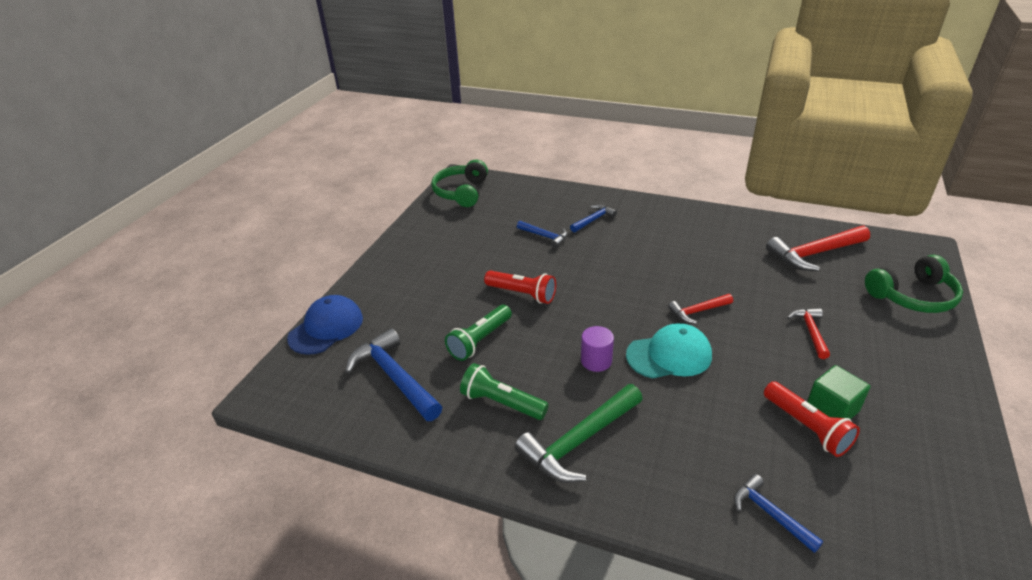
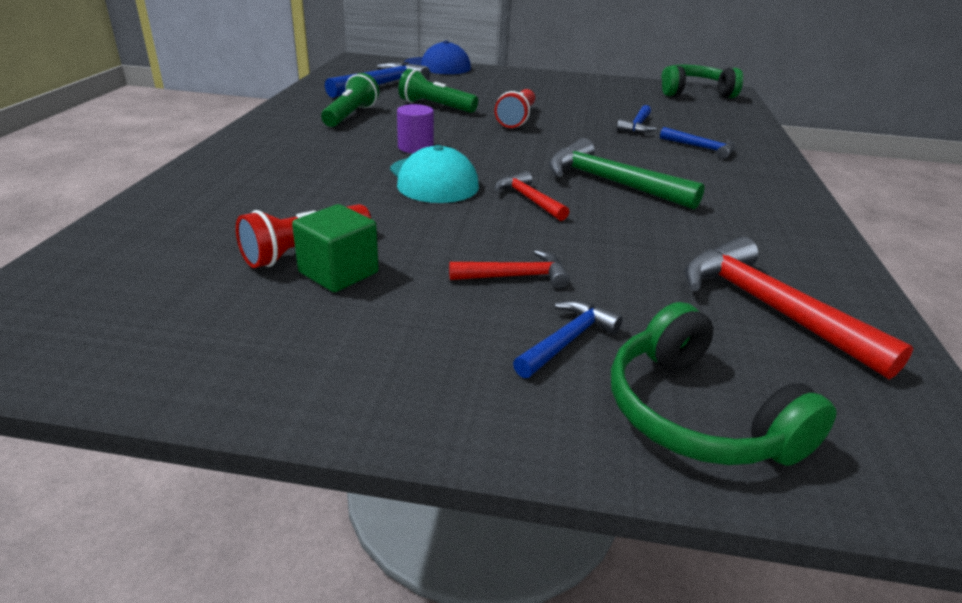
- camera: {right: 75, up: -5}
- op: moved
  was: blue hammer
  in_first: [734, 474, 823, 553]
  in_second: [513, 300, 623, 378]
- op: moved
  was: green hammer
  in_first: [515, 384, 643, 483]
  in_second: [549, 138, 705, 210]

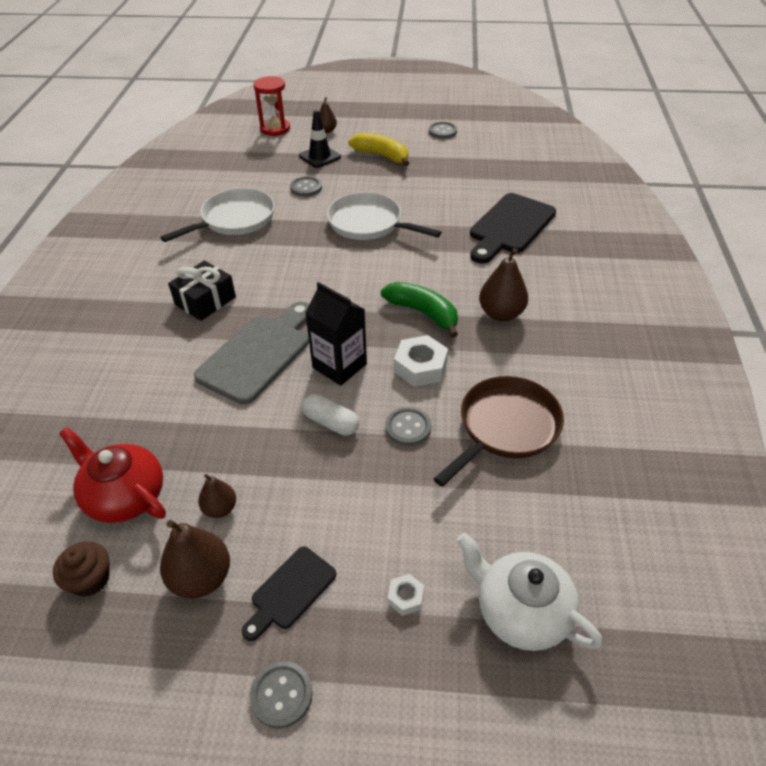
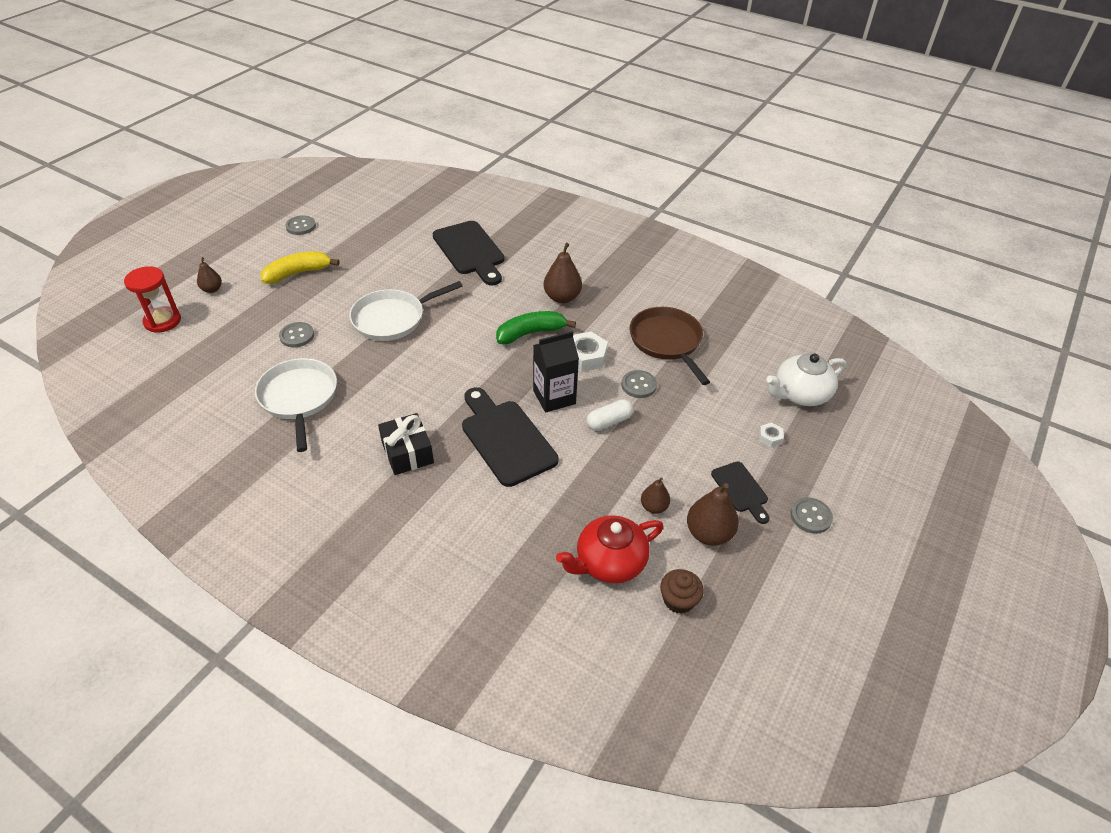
- camera: {right: -65, up: 0}
- op: recoloured
  was: grey cutting board
  now: black cutting board
  in_first: [194, 302, 309, 405]
  in_second: [462, 387, 559, 487]
- op: removed
  was: black traffic cone
  in_first: [299, 110, 341, 168]

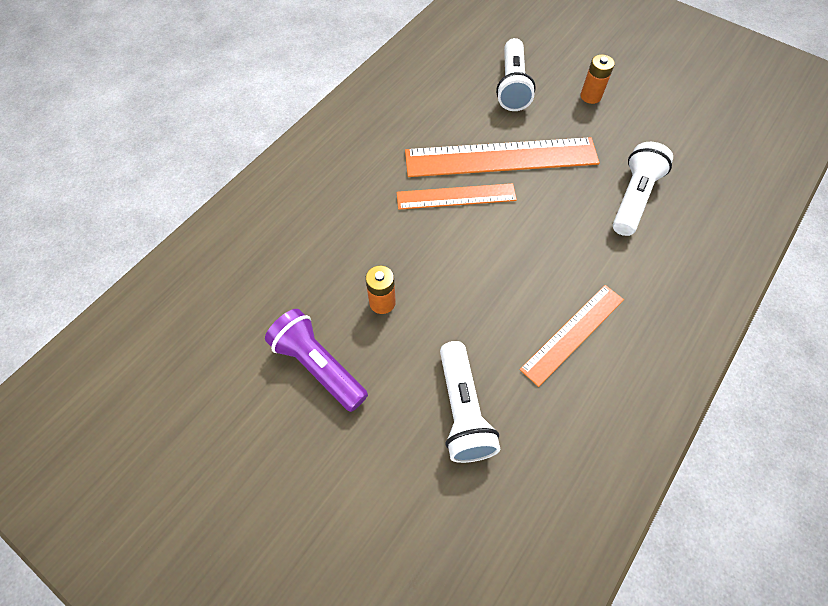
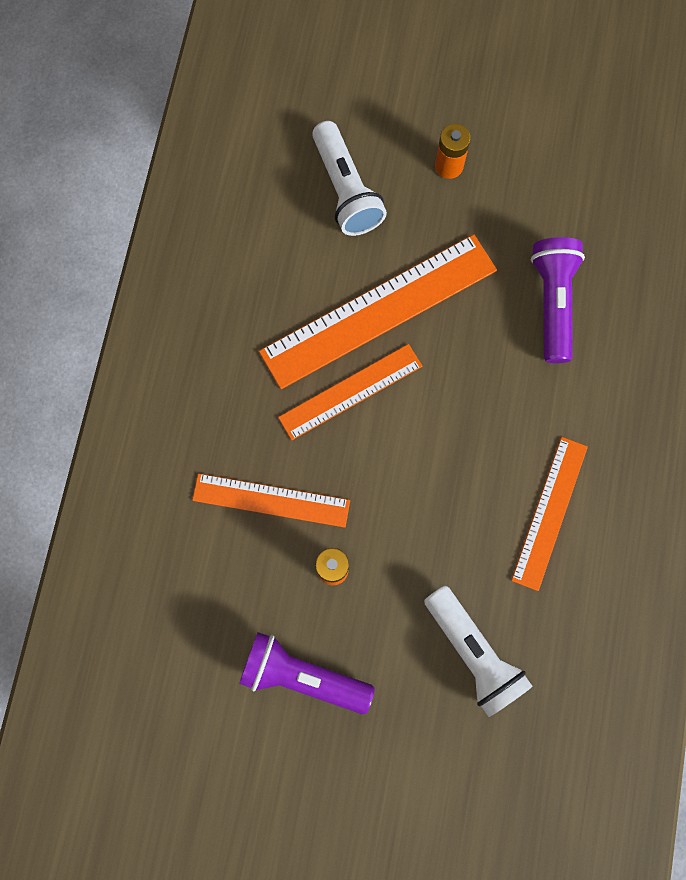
- camera: {right: -25, up: 15}
- op: added
  now: orange ruler
  in_second: [192, 473, 350, 528]
- op: recoloured
  was: white flashlight
  now: purple flashlight
  in_first: [613, 142, 673, 236]
  in_second: [531, 237, 585, 363]

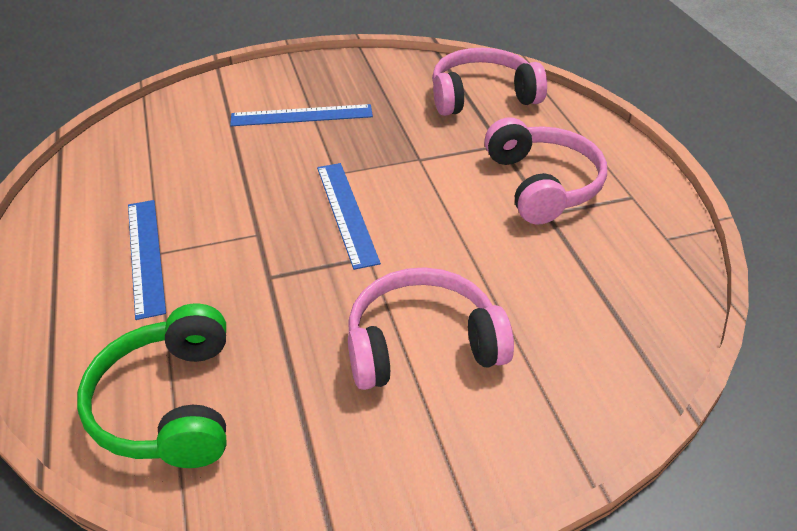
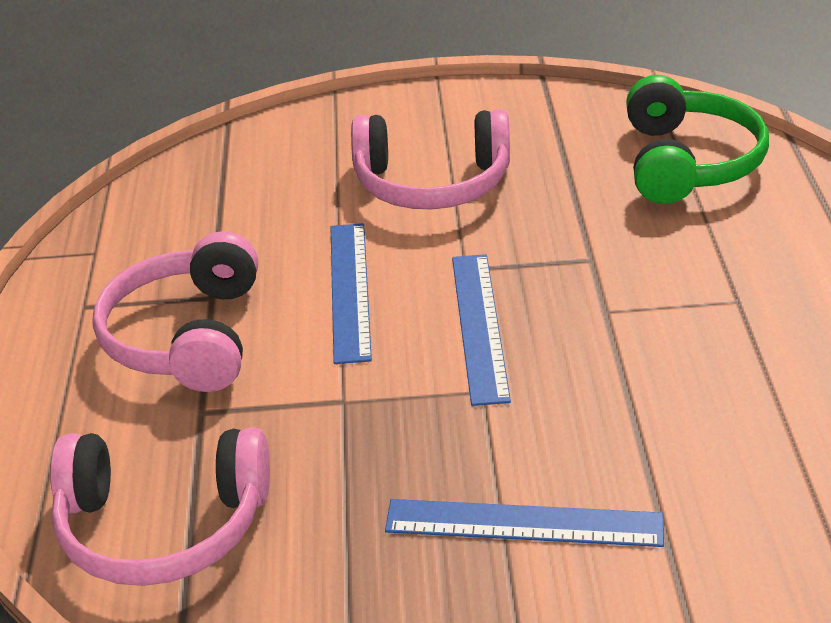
- camera: {right: -165, up: -5}
- op: moved
  was: blue ruler
  in_first: [128, 200, 166, 320]
  in_second: [331, 223, 372, 364]

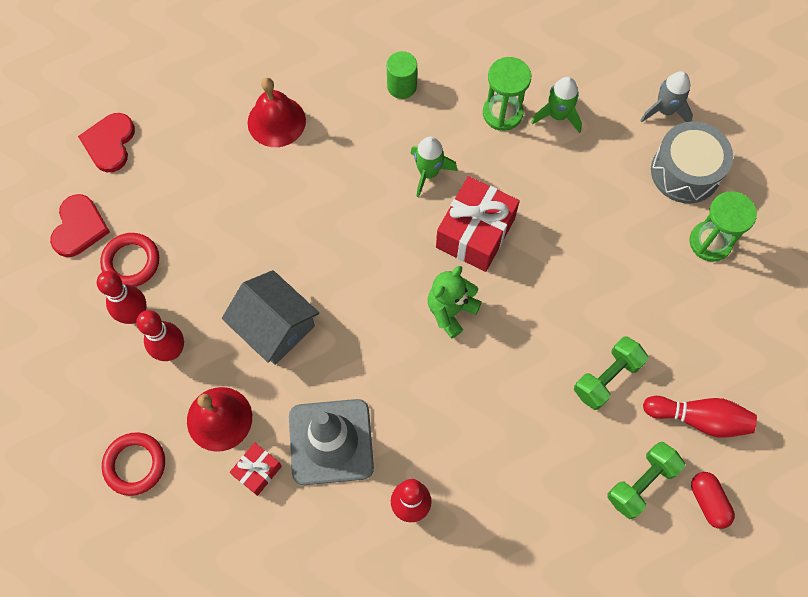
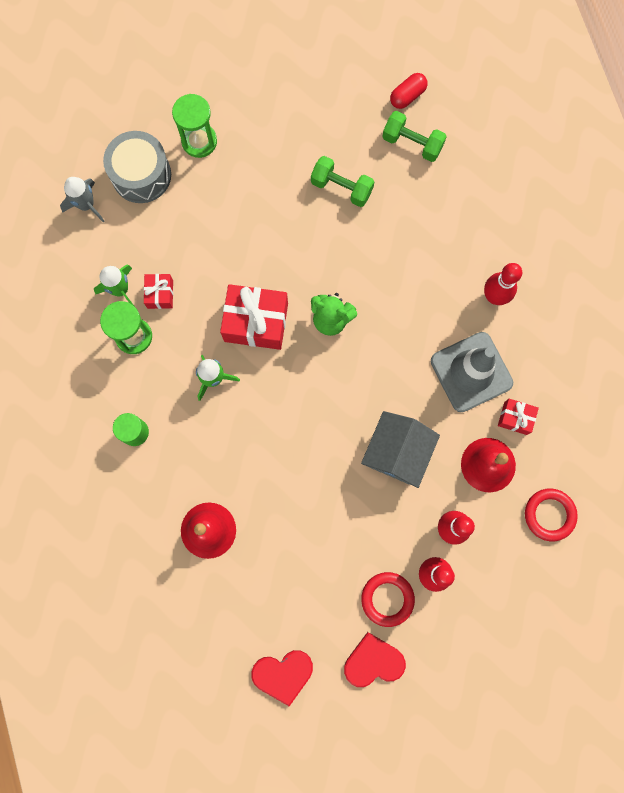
- camera: {right: -110, up: 10}
- op: added
  now: red gift
  in_second: [144, 274, 173, 309]
- op: removed
  was: red bowling pin
  in_first: [643, 396, 757, 438]

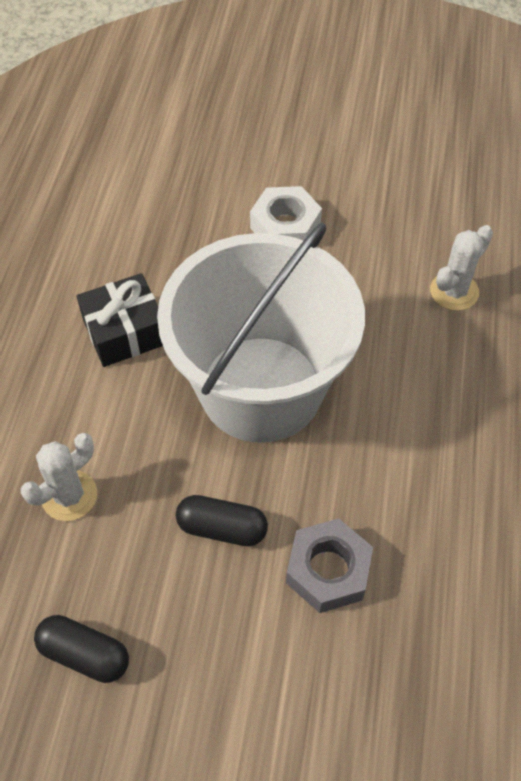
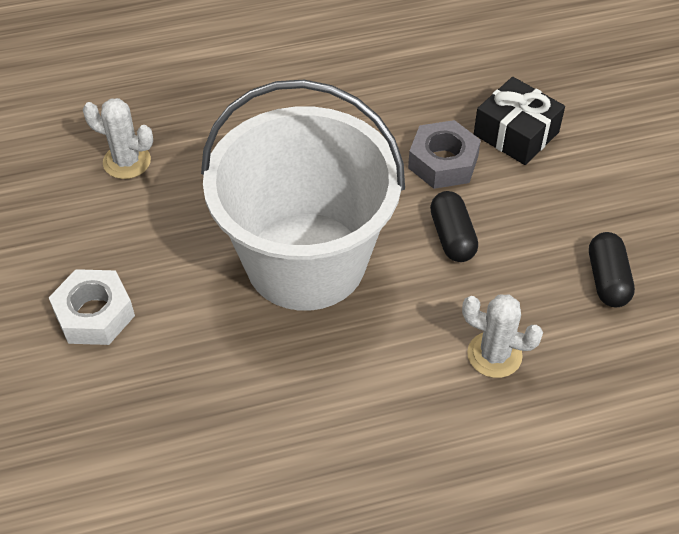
- camera: {right: -115, up: -5}
- op: moved
  was: black gift
  in_first: [77, 273, 163, 367]
  in_second: [474, 77, 565, 165]

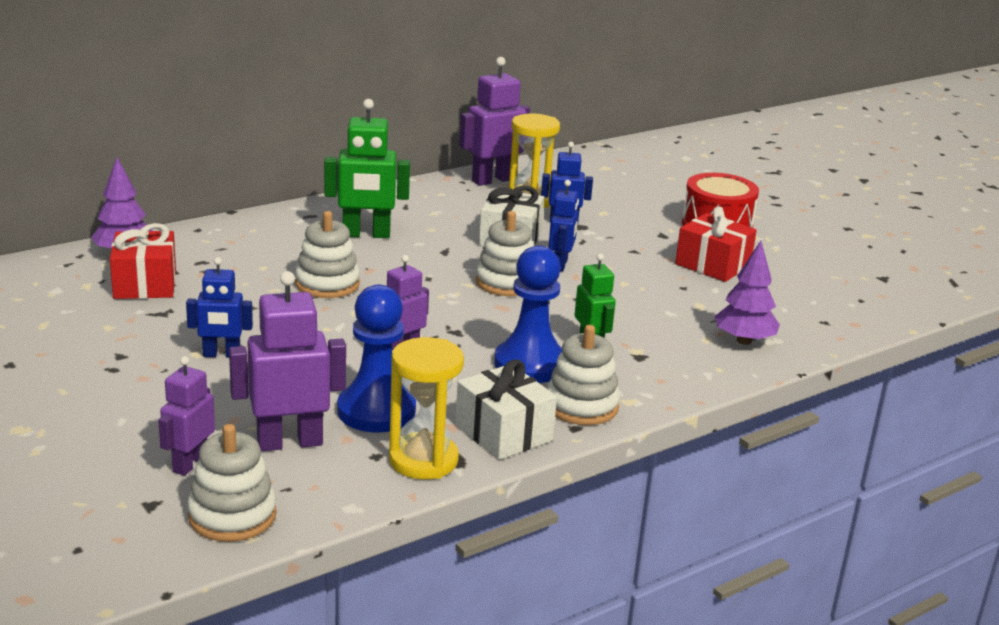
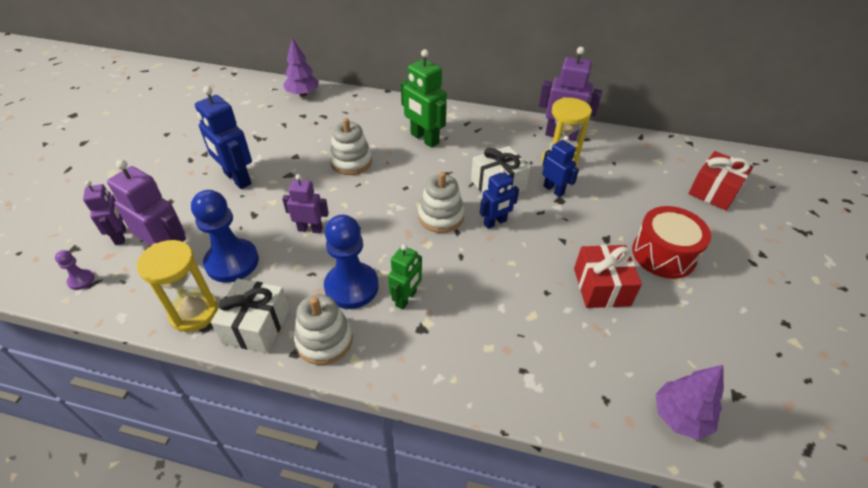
- camera: {right: 50, up: 20}
- op: replaced
  was: white stacking toy
  now: purple pawn
  in_first: [187, 424, 277, 542]
  in_second: [55, 250, 94, 290]
- op: turned
  was: purple robot
  in_first: [158, 356, 215, 476]
  in_second: [83, 181, 126, 245]
  clockwise: 90
- op: resized
  was: blue robot
  in_first: [186, 257, 253, 358]
  in_second: [195, 86, 252, 189]
  ratio: 1.59
- op: moved
  was: purple tree
  in_first: [715, 241, 780, 345]
  in_second: [655, 365, 724, 440]
- op: moved
  was: red gift
  in_first: [110, 223, 176, 299]
  in_second: [688, 151, 753, 211]

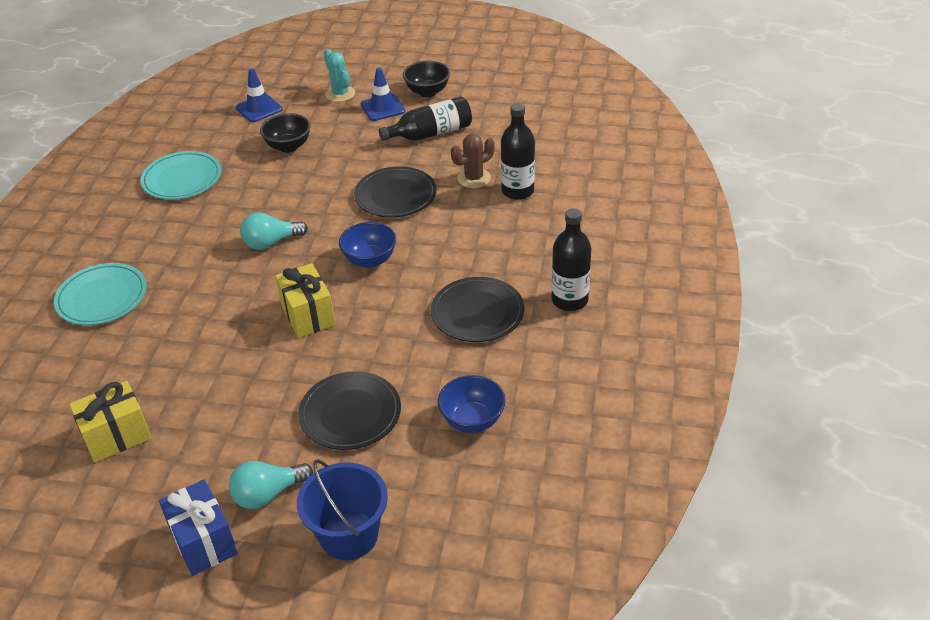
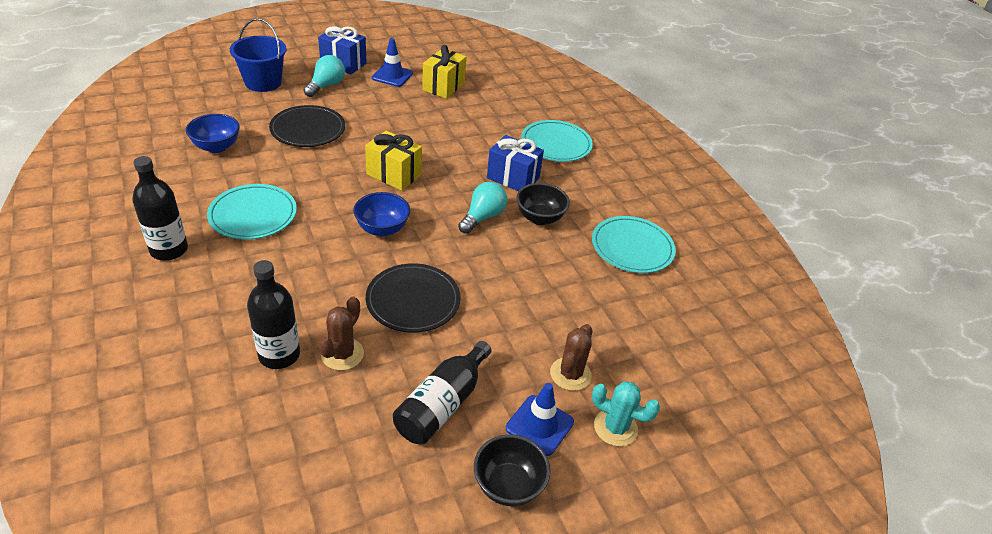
- camera: {right: 140, up: 0}
- op: recoloured
  was: black plate
  now: turquoise plate
  in_first: [431, 277, 525, 342]
  in_second: [207, 184, 297, 240]
- op: moved
  was: blue traffic cone
  in_first: [236, 69, 282, 122]
  in_second: [372, 38, 413, 87]
- op: added
  now: blue gift
  in_second: [487, 135, 544, 191]
- op: moved
  was: black bowl
  in_first: [260, 113, 311, 153]
  in_second: [516, 183, 570, 225]
- op: added
  now: brown cactus
  in_second: [550, 324, 592, 391]

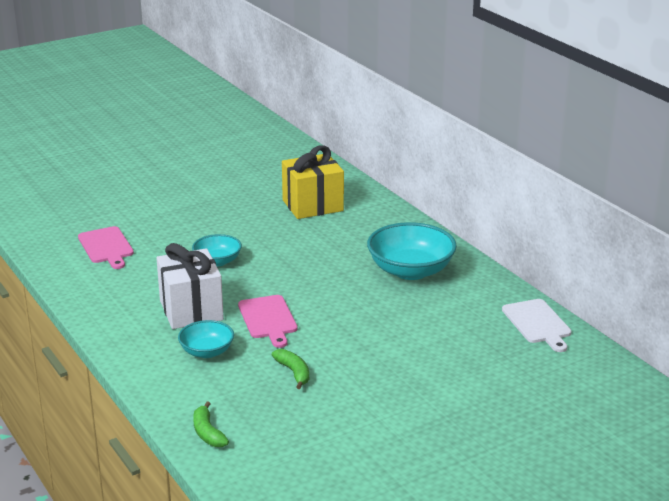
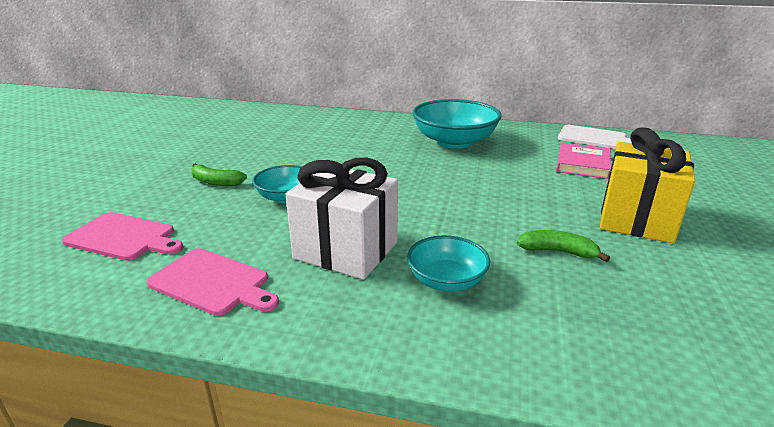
- camera: {right: -45, up: 0}
- op: moved
  was: pink cutting board
  in_first: [238, 295, 298, 348]
  in_second: [147, 248, 279, 316]
- op: moved
  was: green banana
  in_first: [193, 401, 229, 447]
  in_second: [191, 163, 247, 186]
- op: added
  now: pink book
  in_second: [556, 143, 611, 179]
- op: moved
  was: yellow gift
  in_first: [282, 145, 344, 219]
  in_second: [600, 127, 695, 243]

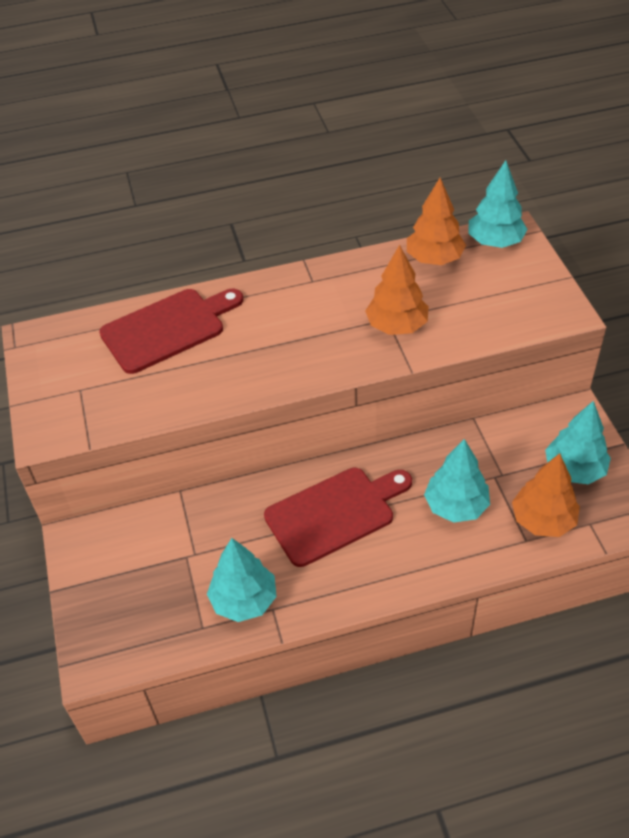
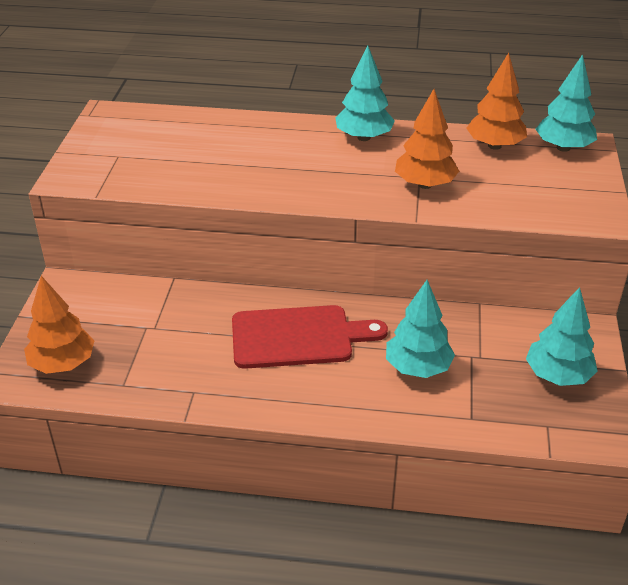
- camera: {right: 20, up: -10}
- op: moved
  was: orange tree
  in_first: [512, 453, 580, 537]
  in_second: [24, 276, 95, 374]
- op: moved
  was: turquoise tree
  in_first: [207, 538, 277, 622]
  in_second: [335, 45, 395, 141]
- op: removed
  was: red cutting board
  in_first: [99, 289, 243, 374]

